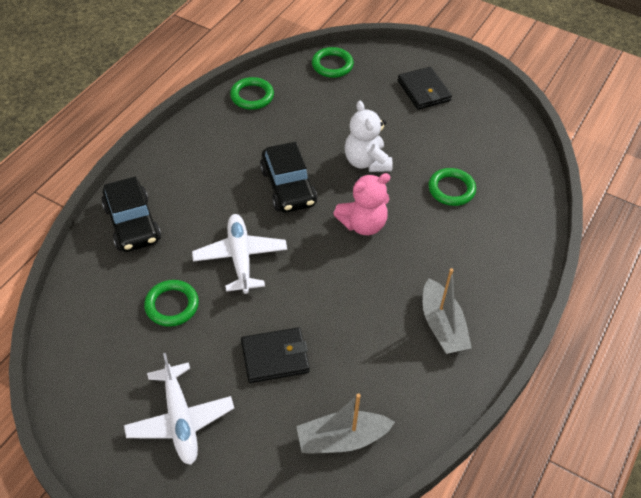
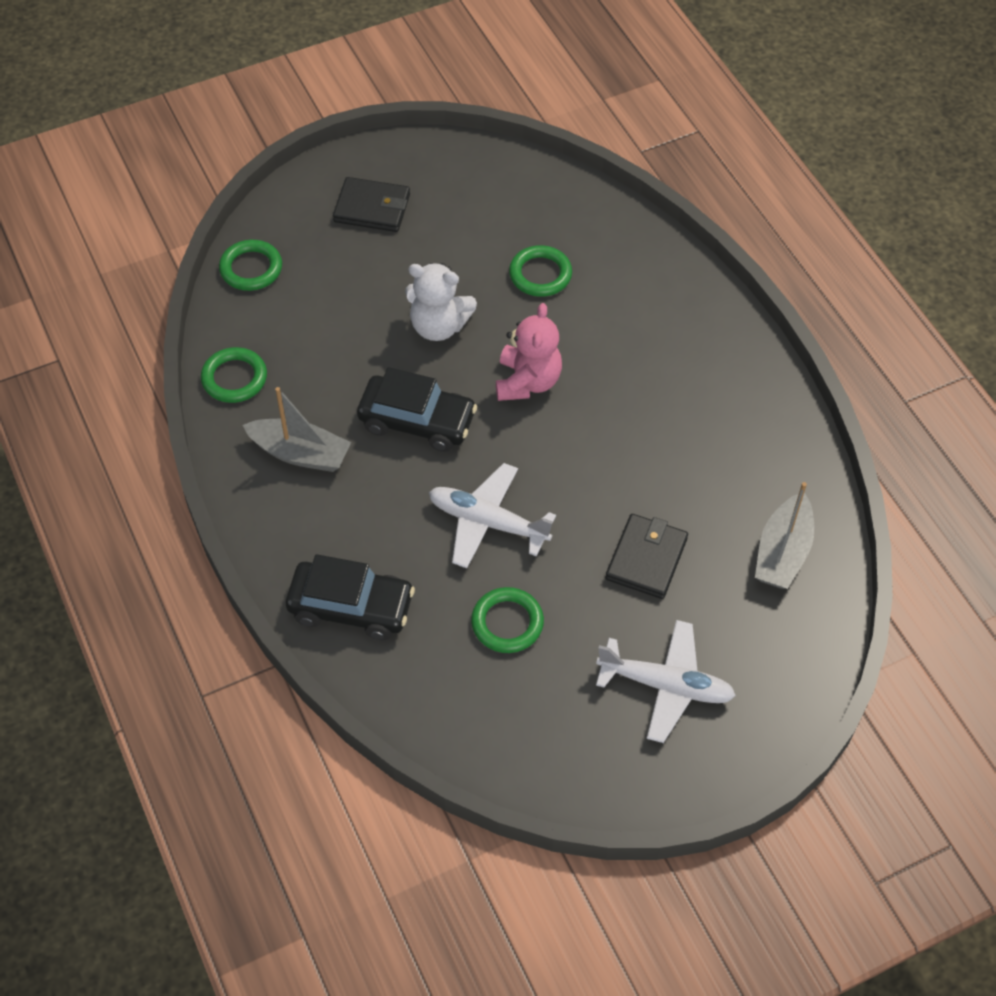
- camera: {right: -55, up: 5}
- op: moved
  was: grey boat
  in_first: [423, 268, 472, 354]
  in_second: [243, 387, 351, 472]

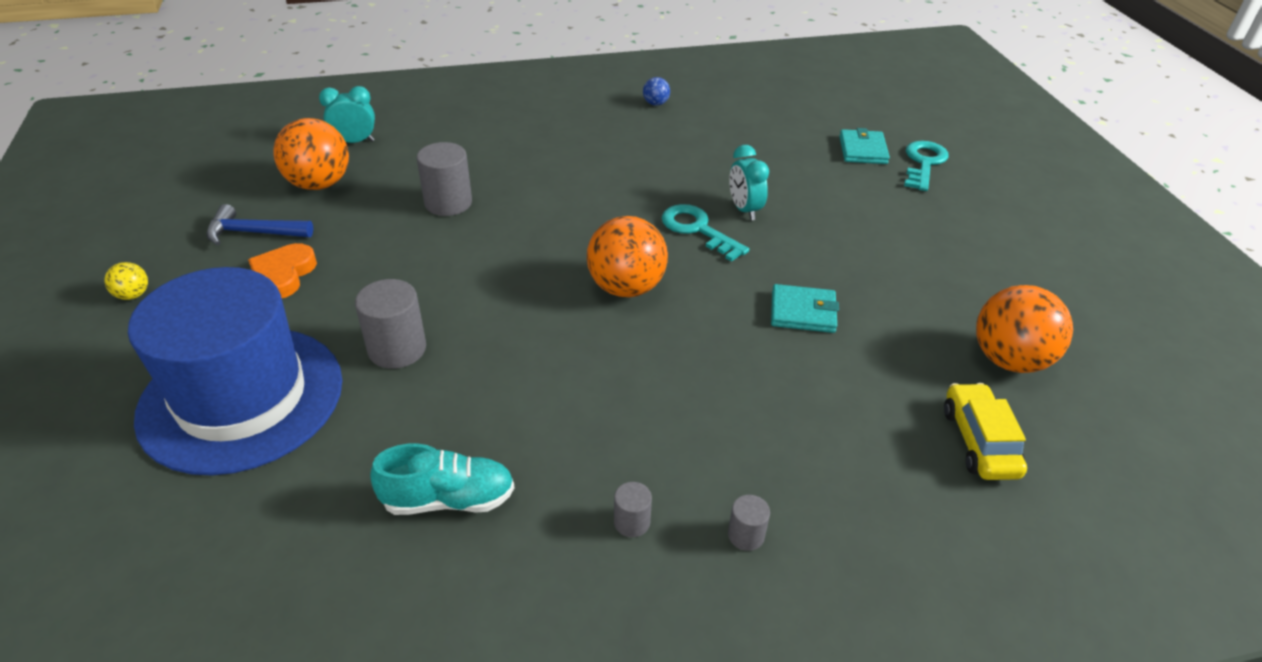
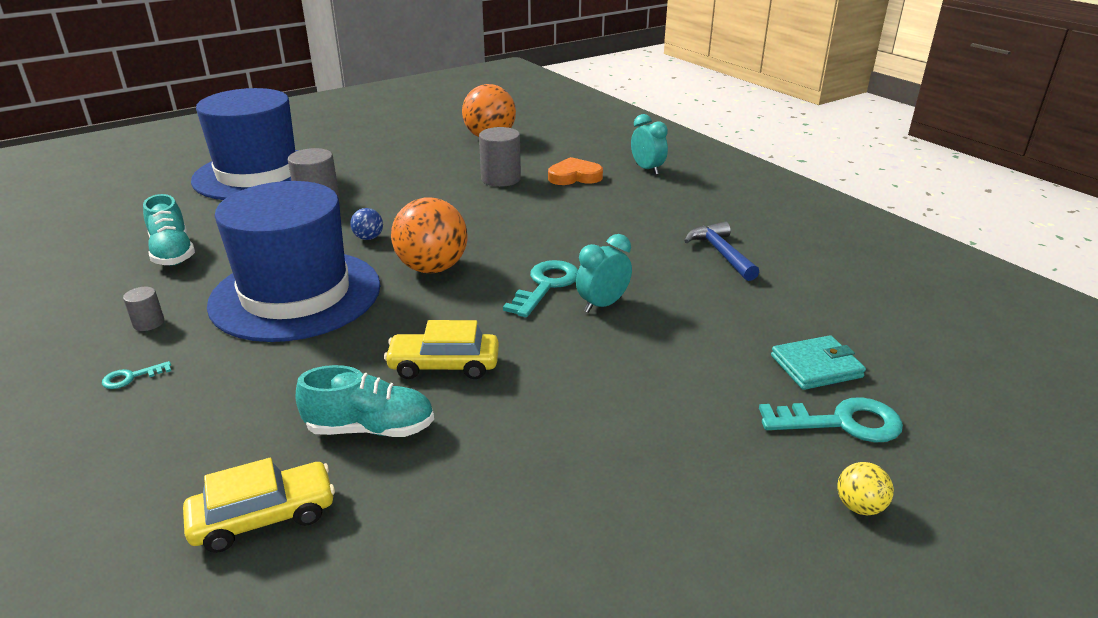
- camera: {right: 70, up: -10}
- op: replaced
  was: grey cylinder
  now: turquoise key
  in_first: [728, 495, 770, 551]
  in_second: [102, 361, 171, 389]
- op: added
  now: blue hat
  in_second: [207, 181, 381, 342]
- op: added
  now: turquoise shoe
  in_second: [296, 365, 434, 437]
- op: moved
  was: blue ball
  in_first: [643, 77, 670, 106]
  in_second: [350, 208, 383, 240]
- op: replaced
  was: turquoise wallet
  now: yellow car
  in_first: [771, 284, 839, 333]
  in_second: [384, 320, 499, 379]
- op: moved
  was: orange heart
  in_first: [248, 243, 317, 298]
  in_second: [548, 157, 603, 185]
- op: moved
  was: turquoise clock
  in_first: [319, 86, 375, 143]
  in_second: [631, 114, 668, 175]
- op: moved
  was: blue hammer
  in_first: [206, 204, 313, 246]
  in_second: [684, 221, 759, 281]
- op: moved
  was: yellow ball
  in_first: [104, 262, 148, 300]
  in_second: [838, 462, 894, 515]
- op: removed
  was: orange ball
  in_first: [976, 285, 1073, 373]

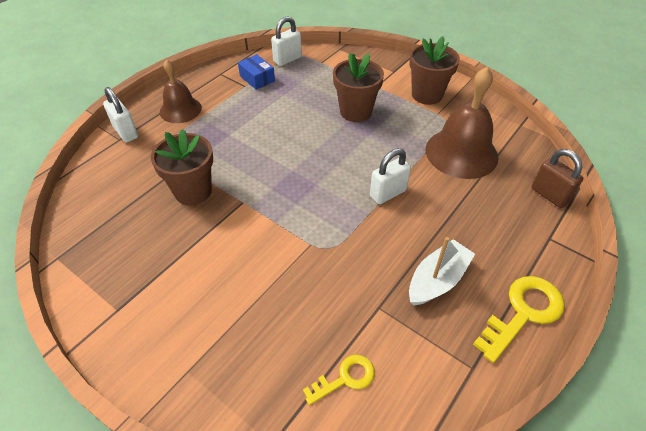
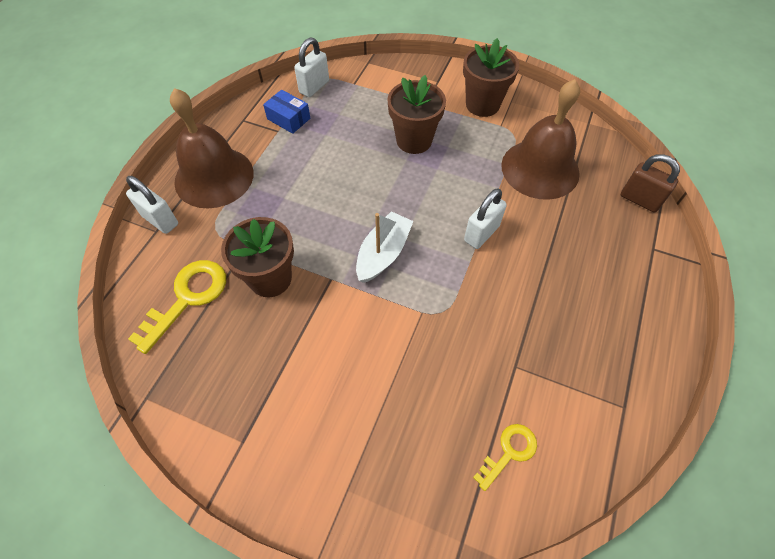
- camera: {right: -15, up: 10}
- op: moved
  was: yellow key
  in_first: [473, 276, 565, 363]
  in_second: [128, 260, 226, 354]
- op: resized
  was: brown bell
  in_first: [160, 59, 202, 123]
  in_second: [170, 88, 254, 208]
  ratio: 1.59
- op: moved
  was: white boat
  in_first: [409, 237, 475, 306]
  in_second: [356, 211, 413, 283]

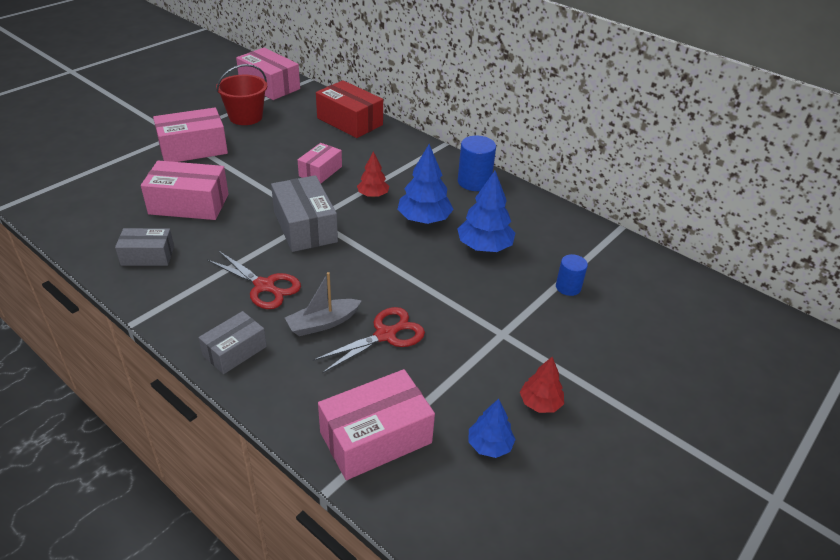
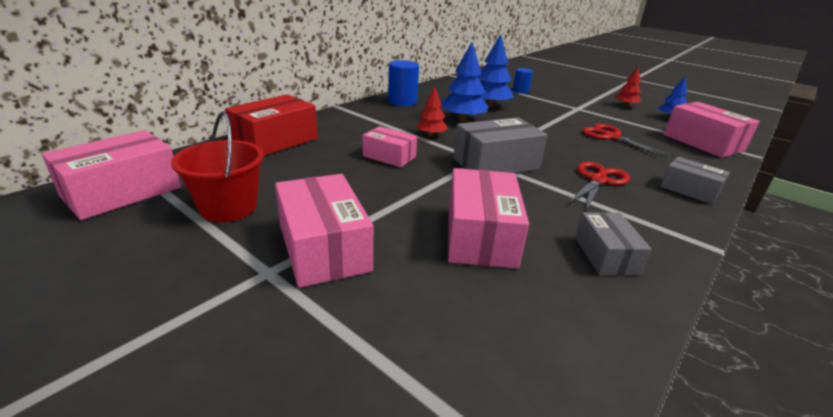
- camera: {right: -90, up: -10}
- op: removed
  was: grey boat
  in_first: [285, 272, 362, 336]

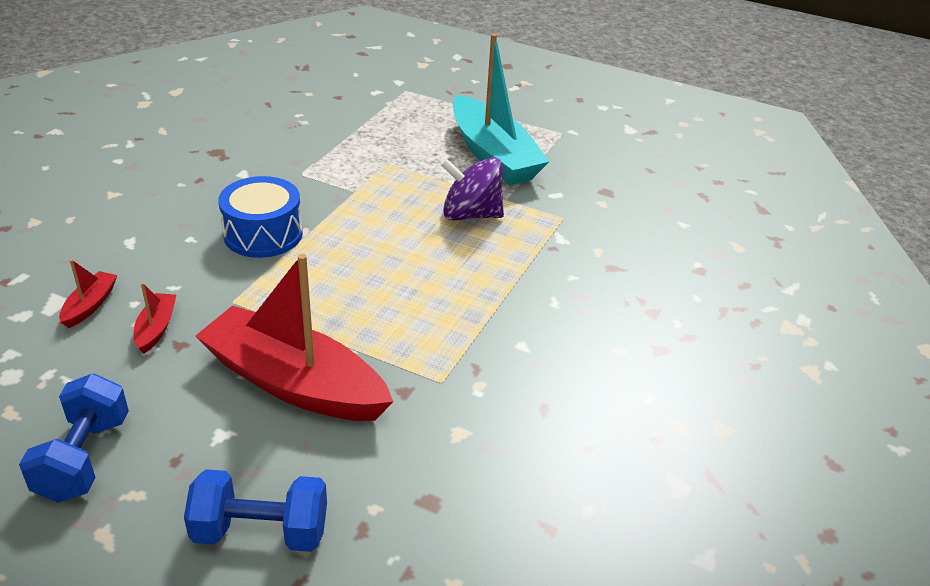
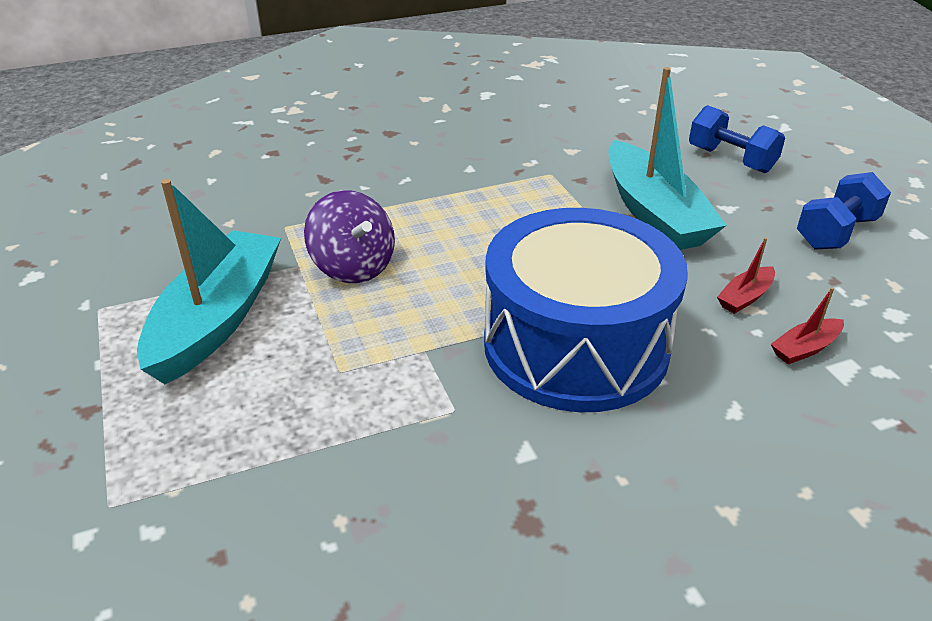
- camera: {right: -135, up: 0}
- op: resized
  was: blue drum
  in_first: [218, 176, 303, 258]
  in_second: [484, 208, 688, 412]
  ratio: 1.87
- op: recoloured
  was: red boat
  now: turquoise boat
  in_first: [196, 254, 394, 421]
  in_second: [608, 67, 727, 250]

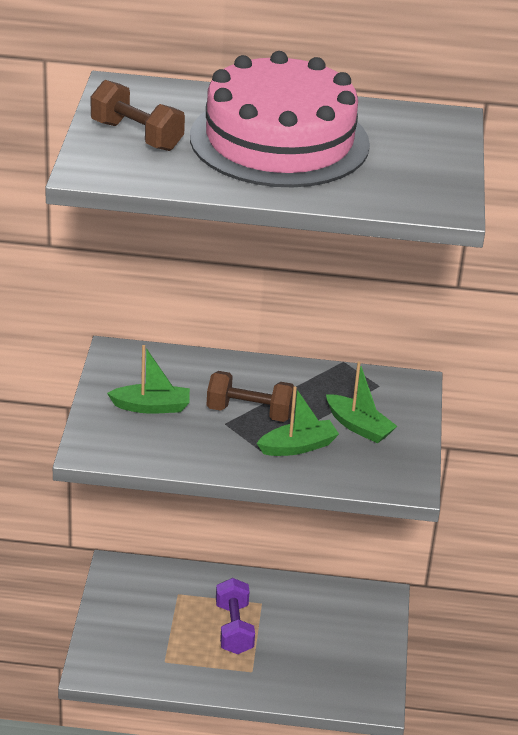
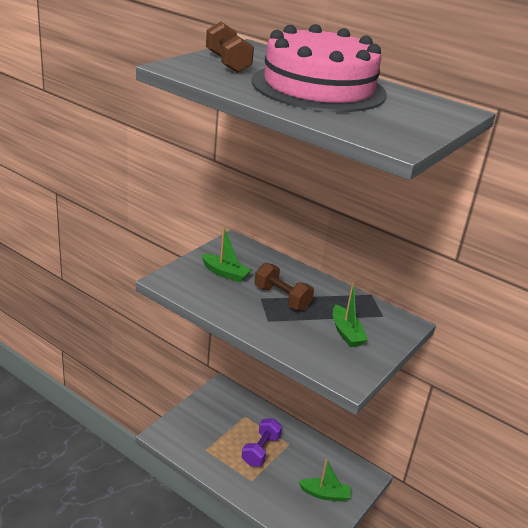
- camera: {right: 30, up: -5}
- op: moved
  was: green boat
  in_first: [257, 386, 339, 456]
  in_second: [298, 459, 351, 502]

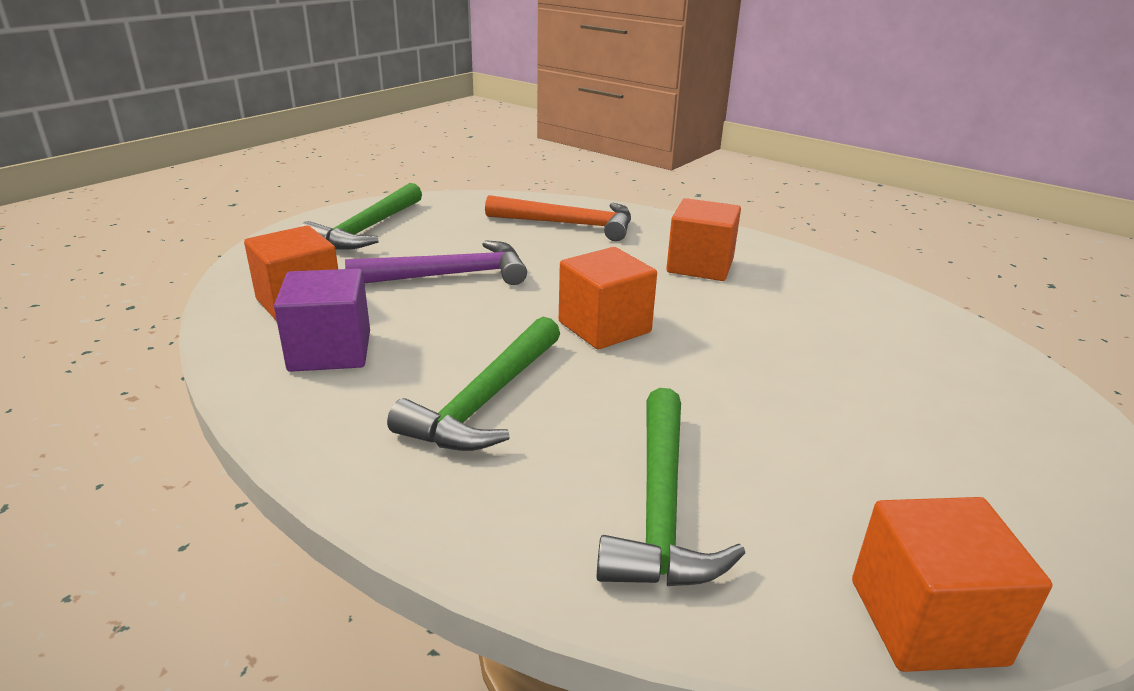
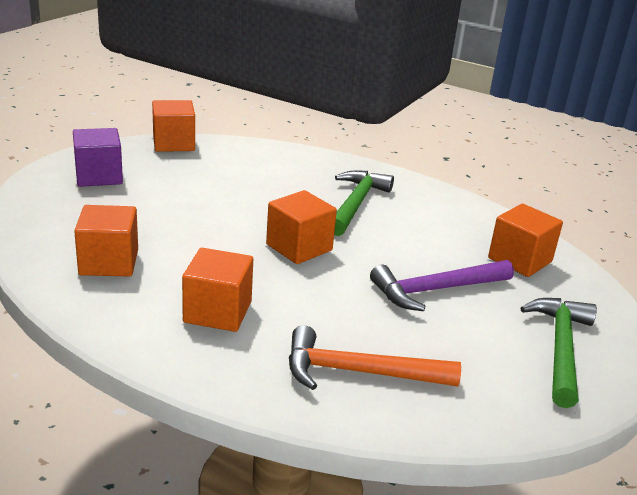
- camera: {right: 170, up: 0}
- op: moved
  was: purple cube
  in_first: [274, 269, 370, 372]
  in_second: [73, 128, 123, 187]
- op: added
  now: orange cube
  in_second: [74, 205, 138, 277]
- op: removed
  was: green hammer
  in_first: [597, 388, 745, 586]

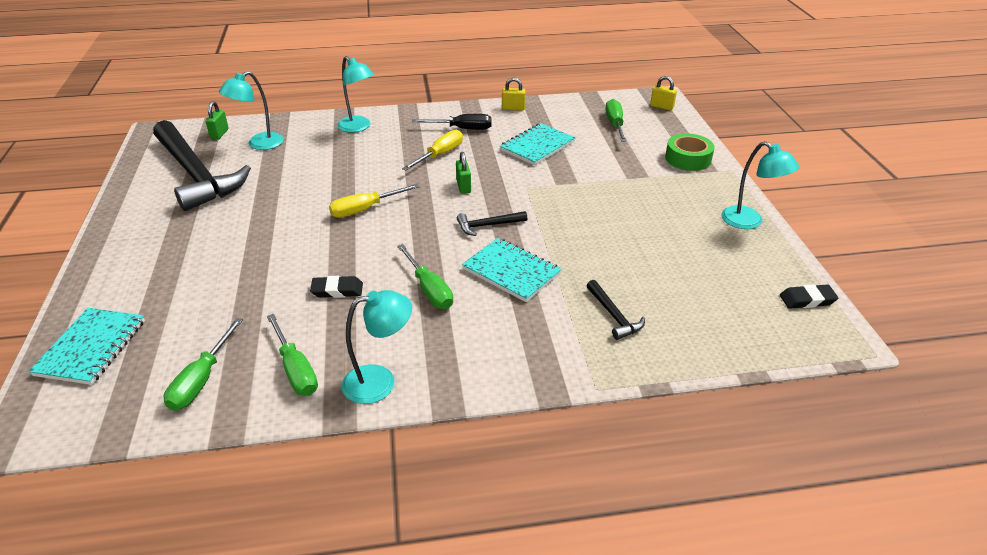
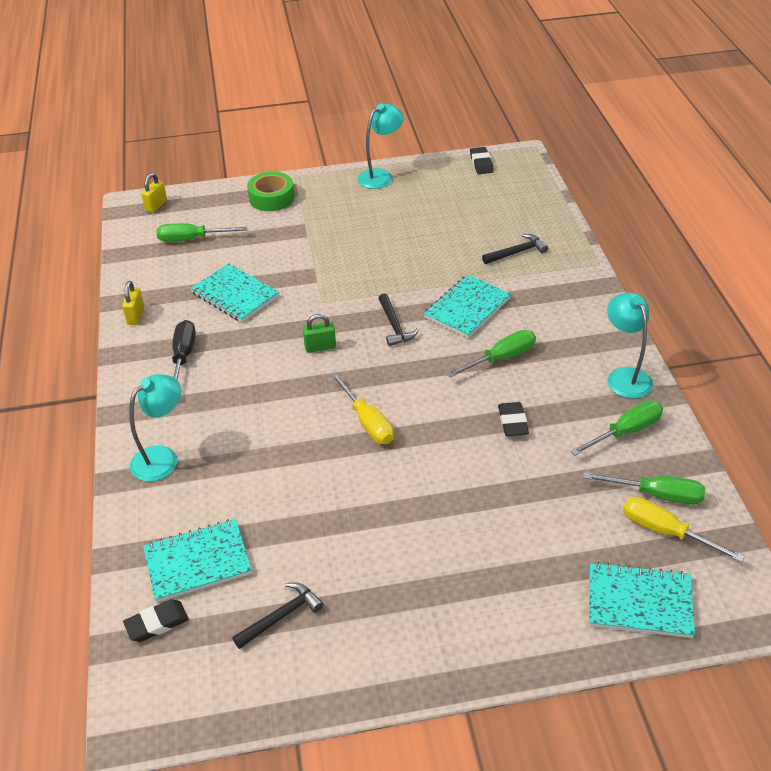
- camera: {right: -90, up: 5}
- op: replaced
  was: green padlock
  now: black eraser
  in_first: [205, 101, 229, 140]
  in_second: [123, 599, 189, 642]
- op: replaced
  was: turquoise lamp
  now: turquoise notebook
  in_first: [219, 71, 284, 150]
  in_second: [143, 519, 252, 602]
- op: resized
  was: black hammer
  in_first: [153, 120, 251, 211]
  in_second: [232, 582, 324, 649]
  ratio: 0.4
- op: moved
  was: yellow screwdriver
  in_first: [402, 130, 463, 171]
  in_second: [623, 497, 745, 562]

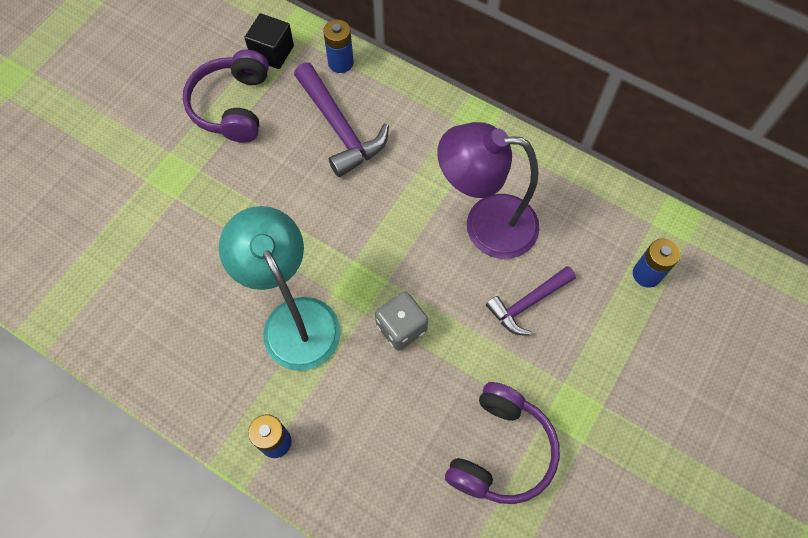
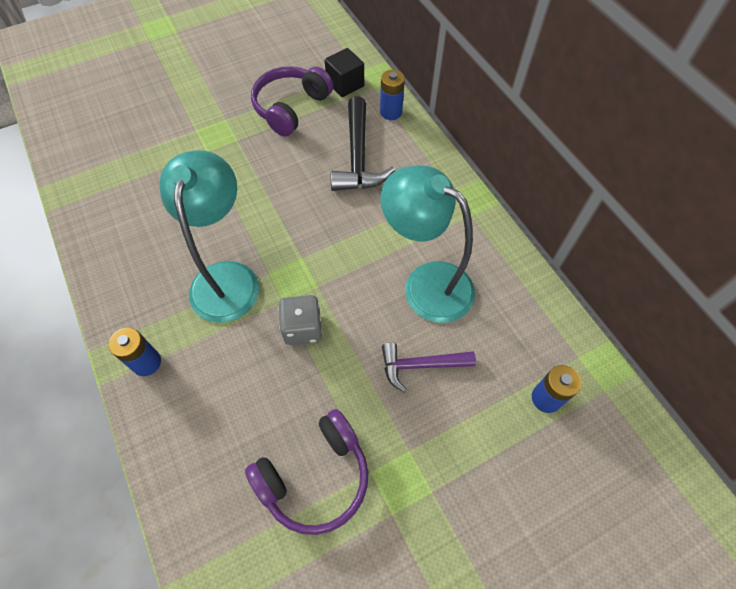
- camera: {right: 30, up: -5}
- op: recoloured
  was: purple hammer
  now: black hammer
  in_first: [294, 62, 389, 177]
  in_second: [331, 97, 395, 191]
- op: recoloured
  was: purple lamp
  now: turquoise lamp
  in_first: [437, 122, 540, 259]
  in_second: [380, 165, 475, 323]

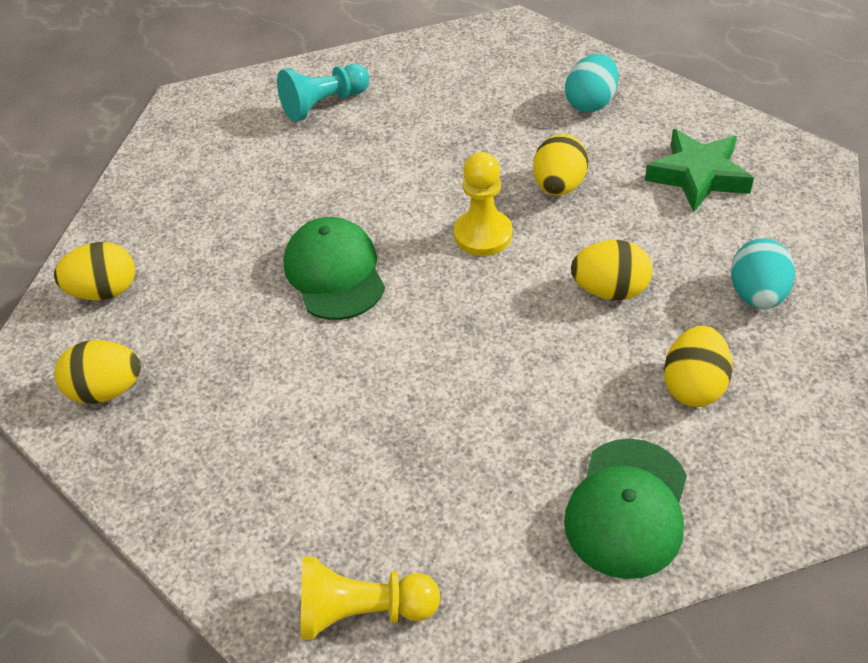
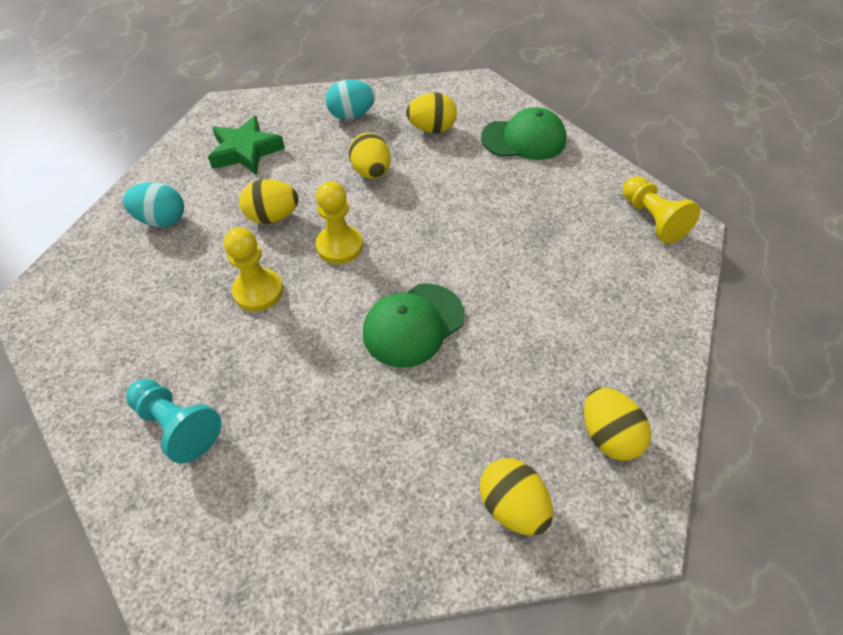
- camera: {right: -115, up: 5}
- op: added
  now: yellow pawn
  in_second: [224, 227, 283, 311]

